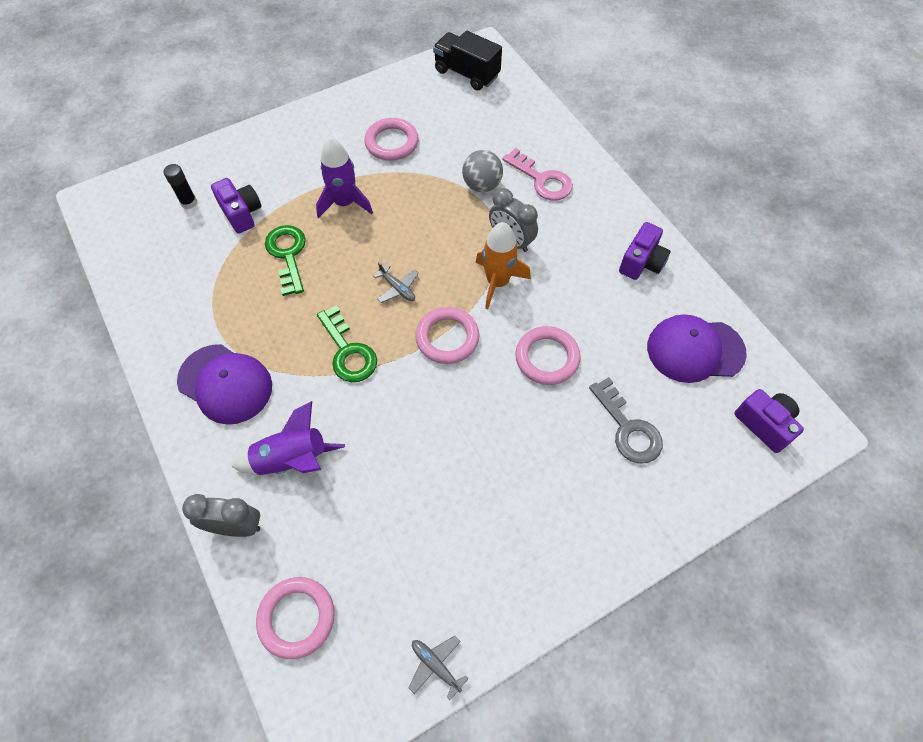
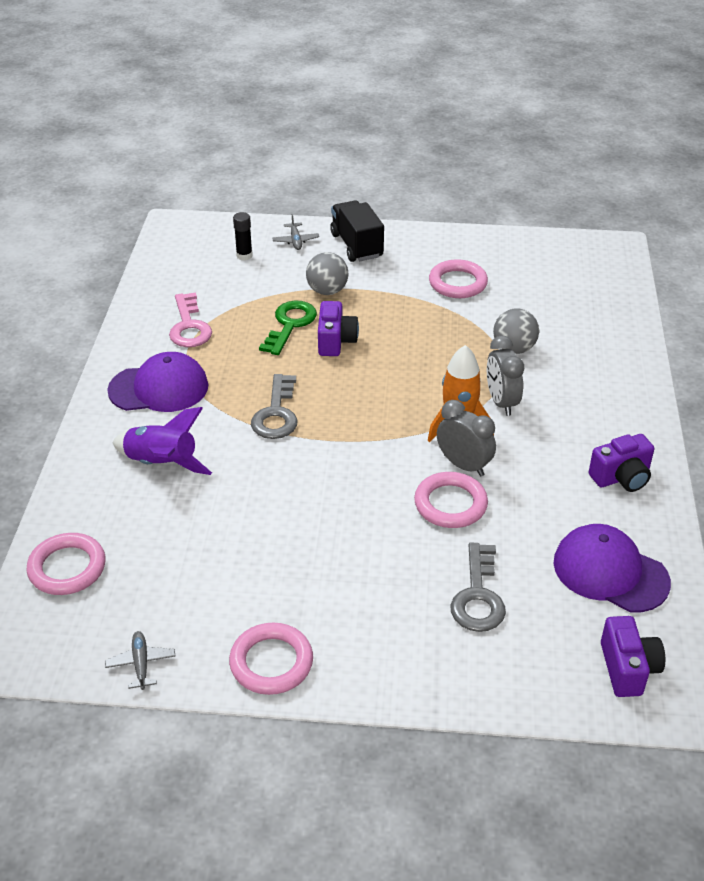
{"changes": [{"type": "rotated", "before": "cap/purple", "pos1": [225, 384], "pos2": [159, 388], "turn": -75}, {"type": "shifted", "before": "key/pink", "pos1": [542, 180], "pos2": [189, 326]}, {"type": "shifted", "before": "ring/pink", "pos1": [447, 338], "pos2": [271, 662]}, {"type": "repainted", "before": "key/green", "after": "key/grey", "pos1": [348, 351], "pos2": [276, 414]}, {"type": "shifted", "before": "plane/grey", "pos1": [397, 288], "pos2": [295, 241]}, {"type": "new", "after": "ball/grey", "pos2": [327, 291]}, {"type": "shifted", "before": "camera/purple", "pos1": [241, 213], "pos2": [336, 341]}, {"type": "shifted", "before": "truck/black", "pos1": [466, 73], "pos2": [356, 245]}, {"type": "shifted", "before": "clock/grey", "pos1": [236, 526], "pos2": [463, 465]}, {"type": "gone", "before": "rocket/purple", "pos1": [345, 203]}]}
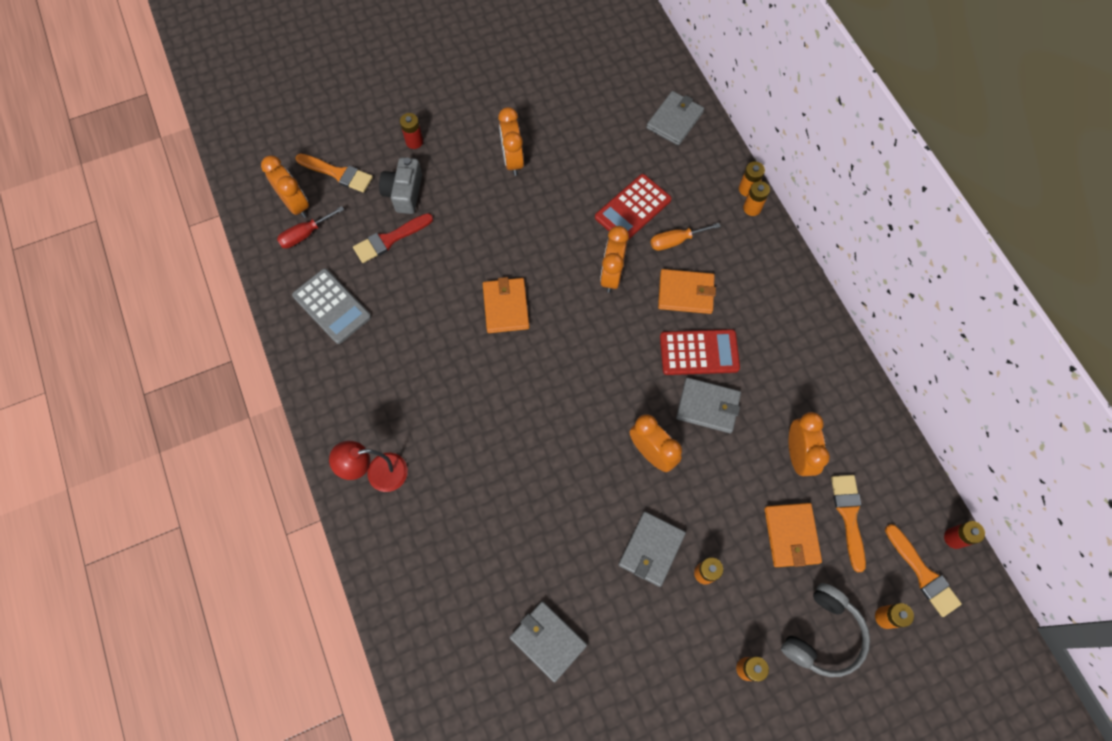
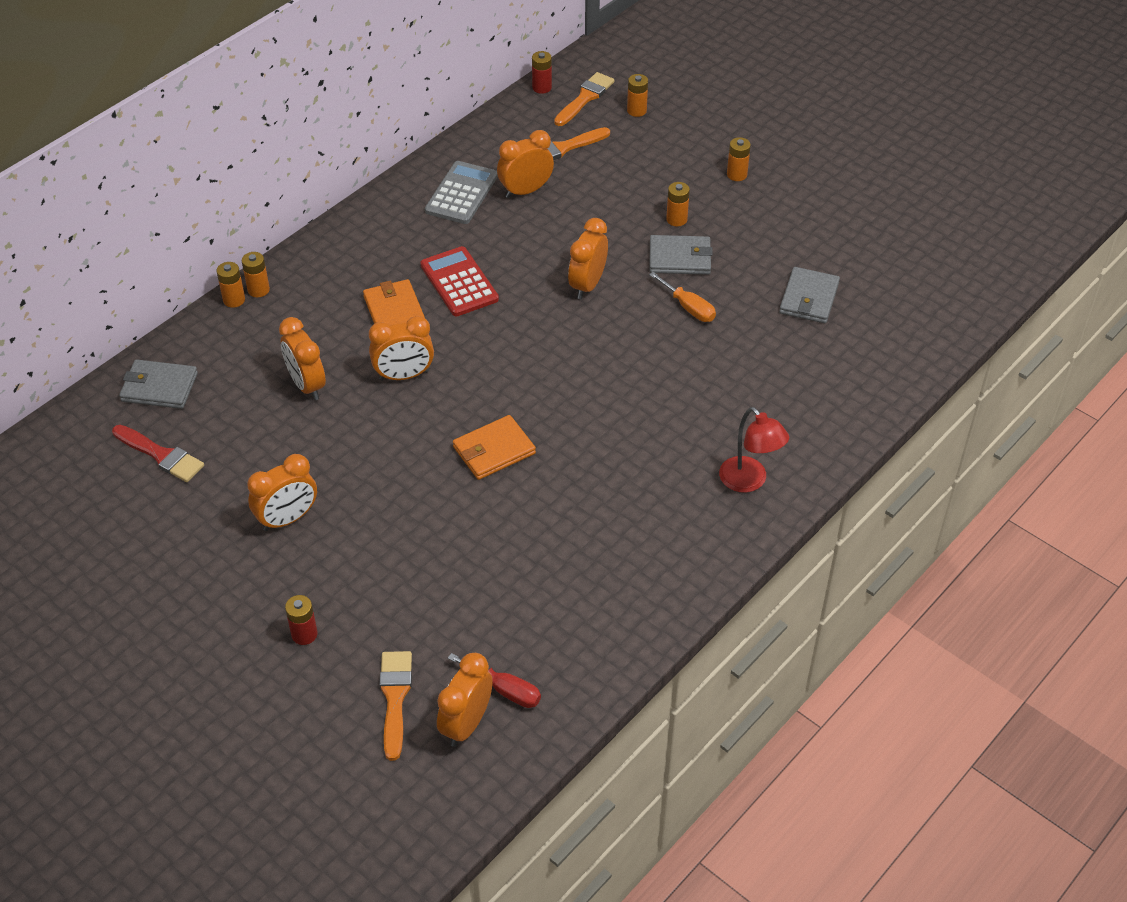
{"changes": [{"type": "shifted", "before": "brush/red", "pos1": [390, 239], "pos2": [161, 455]}, {"type": "swapped", "before": "calculator/red", "after": "clock/orange", "pos1": [633, 209], "pos2": [306, 385]}, {"type": "shifted", "before": "calculator/grey", "pos1": [332, 306], "pos2": [461, 193]}, {"type": "shifted", "before": "screwdriver/orange", "pos1": [675, 241], "pos2": [688, 308]}, {"type": "gone", "before": "camera/grey", "pos1": [404, 193]}, {"type": "gone", "before": "wallet/grey", "pos1": [708, 406]}, {"type": "gone", "before": "wallet/orange", "pos1": [791, 535]}, {"type": "gone", "before": "headphones/grey", "pos1": [823, 635]}]}
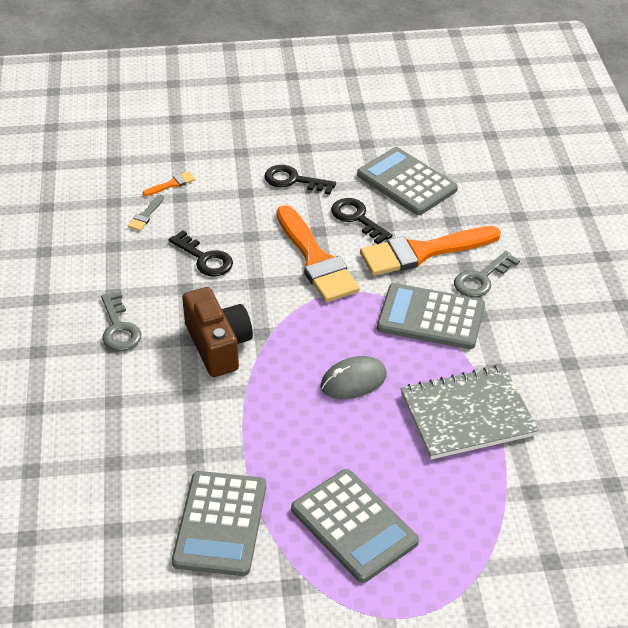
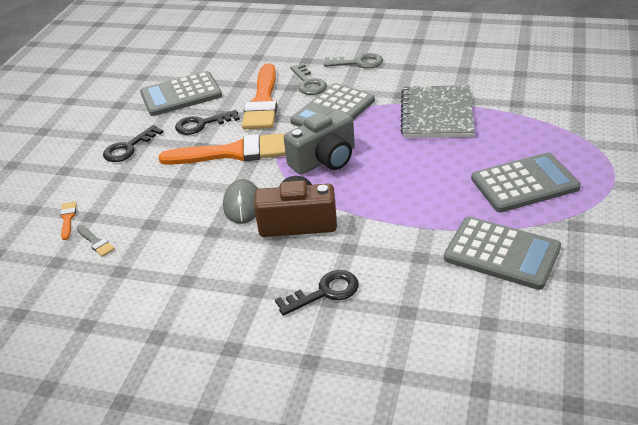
{"changes": [{"type": "shifted", "before": "mouse/grey", "pos1": [353, 381], "pos2": [242, 204]}, {"type": "shifted", "before": "key/black", "pos1": [204, 258], "pos2": [324, 292]}, {"type": "new", "after": "camera/grey", "pos2": [324, 159]}, {"type": "shifted", "before": "key/grey", "pos1": [119, 328], "pos2": [358, 63]}]}
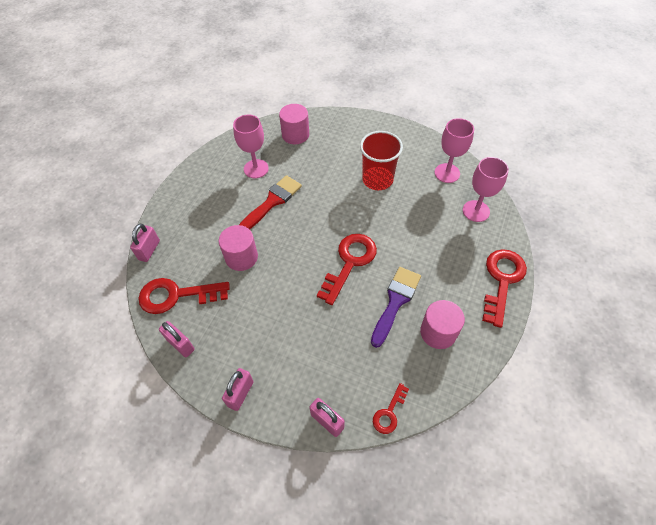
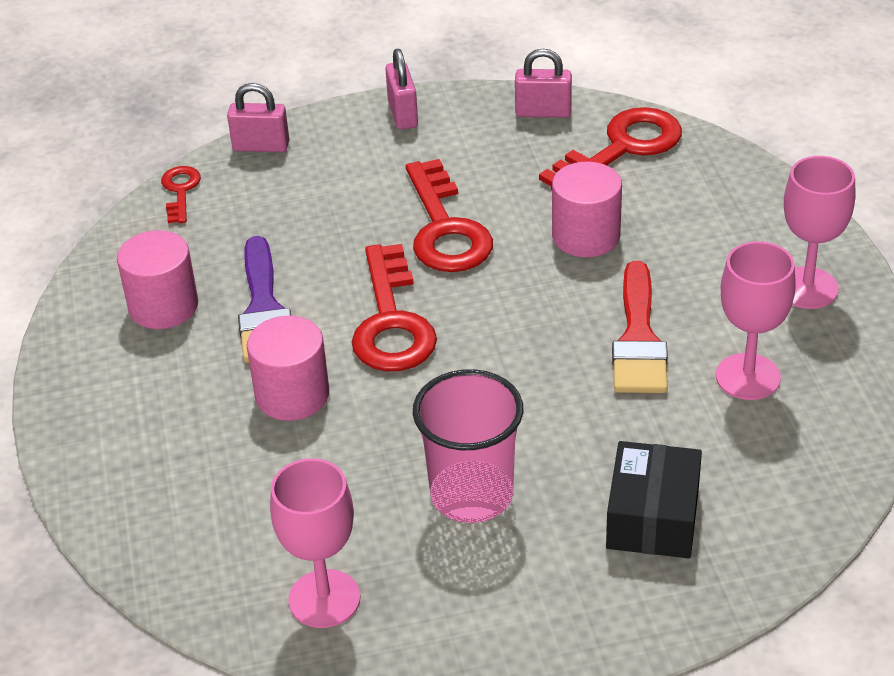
{"changes": [{"type": "shifted", "before": "cylinder/pink", "pos1": [295, 135], "pos2": [292, 395]}, {"type": "shifted", "before": "key/red", "pos1": [502, 281], "pos2": [445, 228]}, {"type": "repainted", "before": "cup/red", "after": "cup/pink", "pos1": [377, 179], "pos2": [471, 495]}, {"type": "new", "after": "box/black", "pos2": [653, 517]}, {"type": "shifted", "before": "goblet/pink", "pos1": [476, 211], "pos2": [807, 288]}, {"type": "gone", "before": "padlock/pink", "pos1": [149, 250]}]}
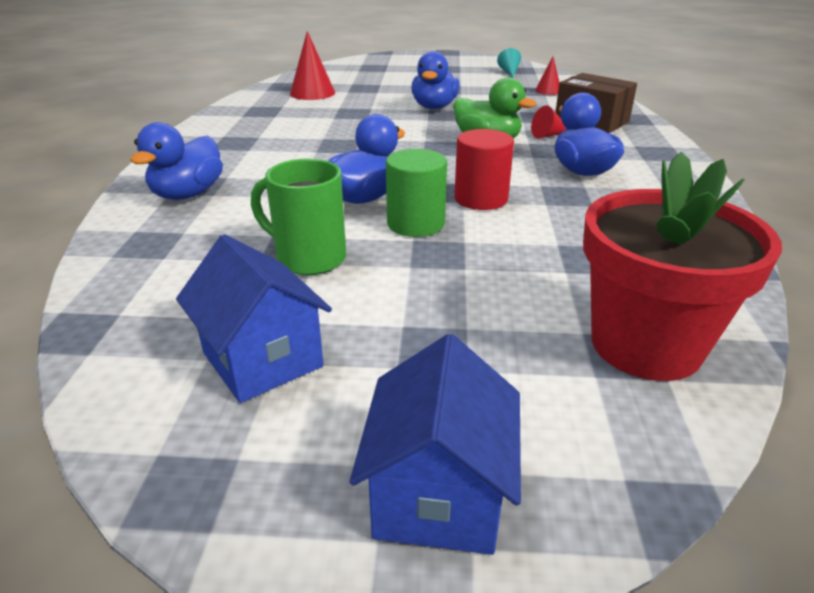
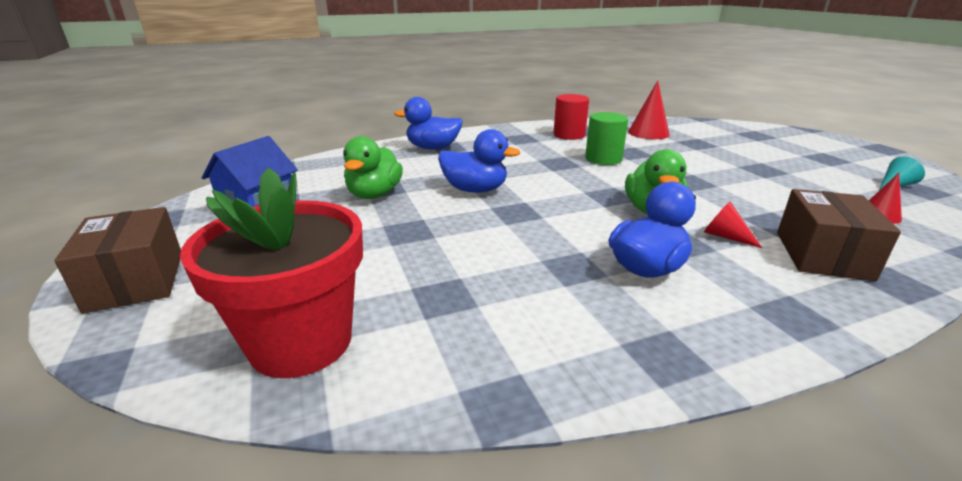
{"changes": [{"type": "swapped", "before": "house/blue", "after": "box/brown", "pos1": [438, 495], "pos2": [136, 281]}, {"type": "swapped", "before": "mug/green", "after": "duck/green", "pos1": [309, 258], "pos2": [374, 194]}, {"type": "shifted", "before": "cylinder/red", "pos1": [481, 199], "pos2": [569, 135]}, {"type": "shifted", "before": "cylinder/green", "pos1": [415, 224], "pos2": [603, 159]}, {"type": "gone", "before": "duck/blue", "pos1": [434, 107]}]}
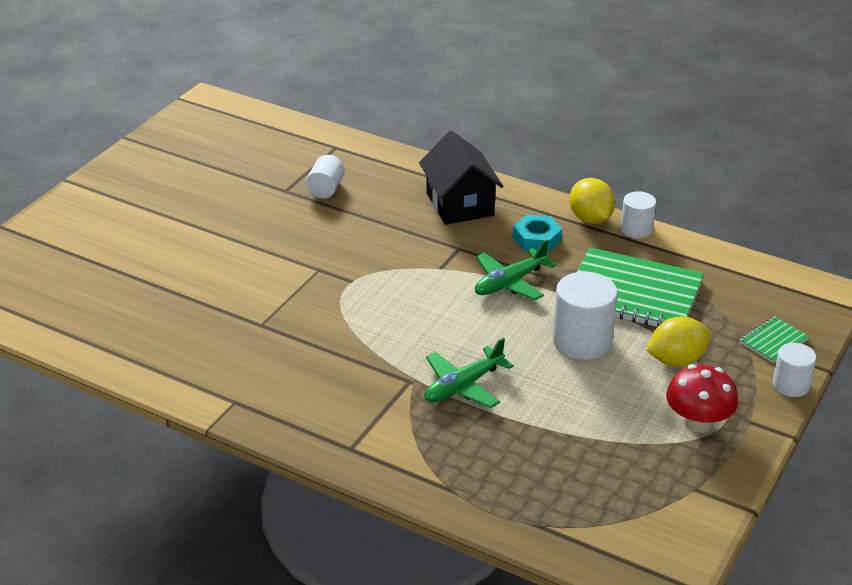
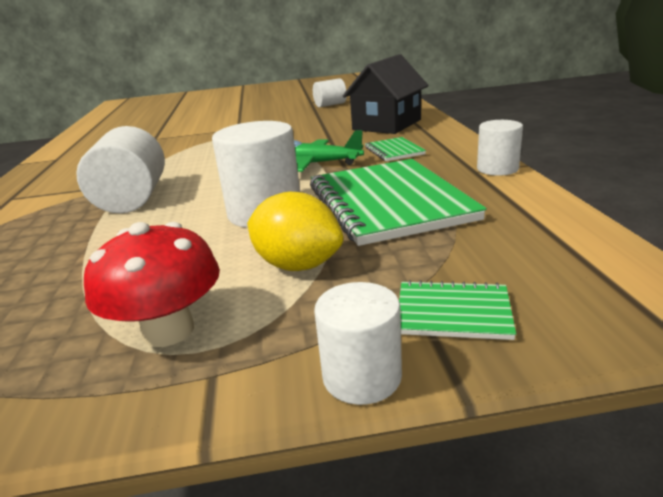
{"changes": [{"type": "swapped", "before": "plane/green", "after": "cylinder/white", "pos1": [463, 386], "pos2": [133, 199]}, {"type": "swapped", "before": "nut/turquoise", "after": "notebook/green", "pos1": [537, 239], "pos2": [394, 151]}, {"type": "gone", "before": "lemon/yellow", "pos1": [590, 219]}]}
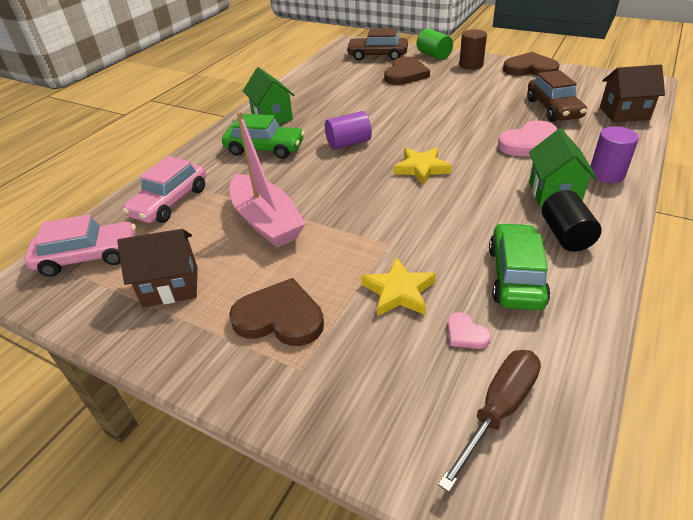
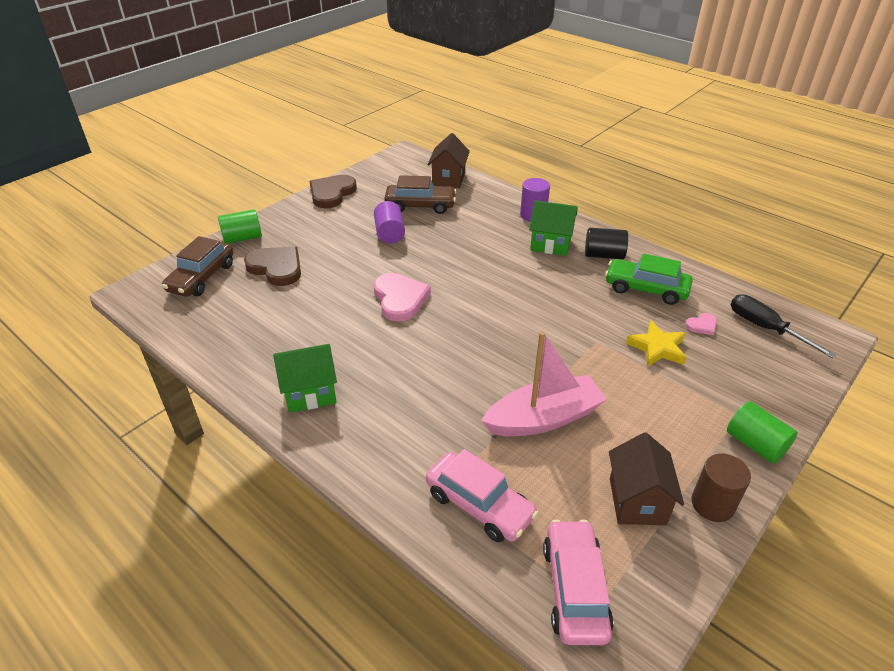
{"changes": [{"type": "shifted", "before": "cylinder/purple", "pos1": [348, 143], "pos2": [389, 233]}, {"type": "shifted", "before": "heart/pink", "pos1": [530, 143], "pos2": [400, 299]}, {"type": "shifted", "before": "cylinder/brown", "pos1": [471, 65], "pos2": [712, 504]}, {"type": "new", "after": "cylinder/green", "pos2": [755, 444]}, {"type": "repainted", "before": "screwdriver/brown", "after": "screwdriver/black", "pos1": [498, 409], "pos2": [765, 328]}, {"type": "gone", "before": "car/green", "pos1": [265, 149]}, {"type": "gone", "before": "heart/brown", "pos1": [280, 317]}, {"type": "gone", "before": "star/yellow", "pos1": [421, 168]}]}
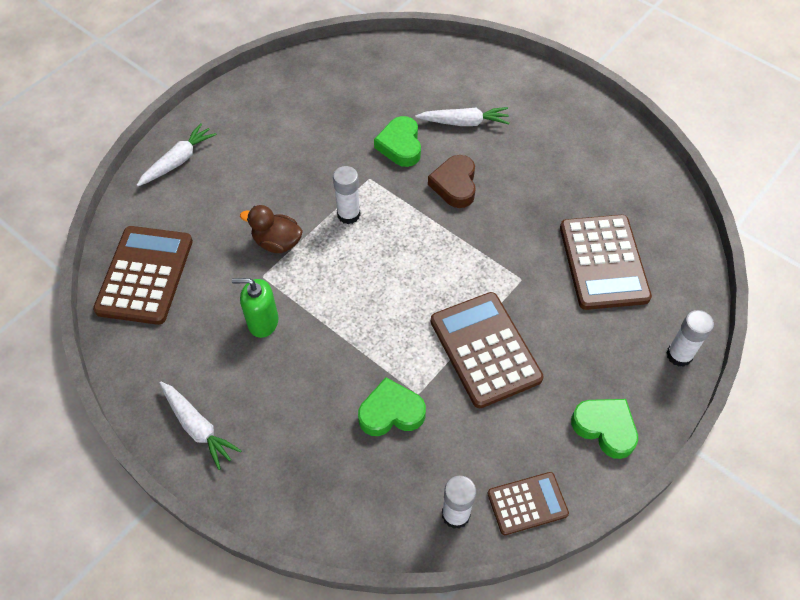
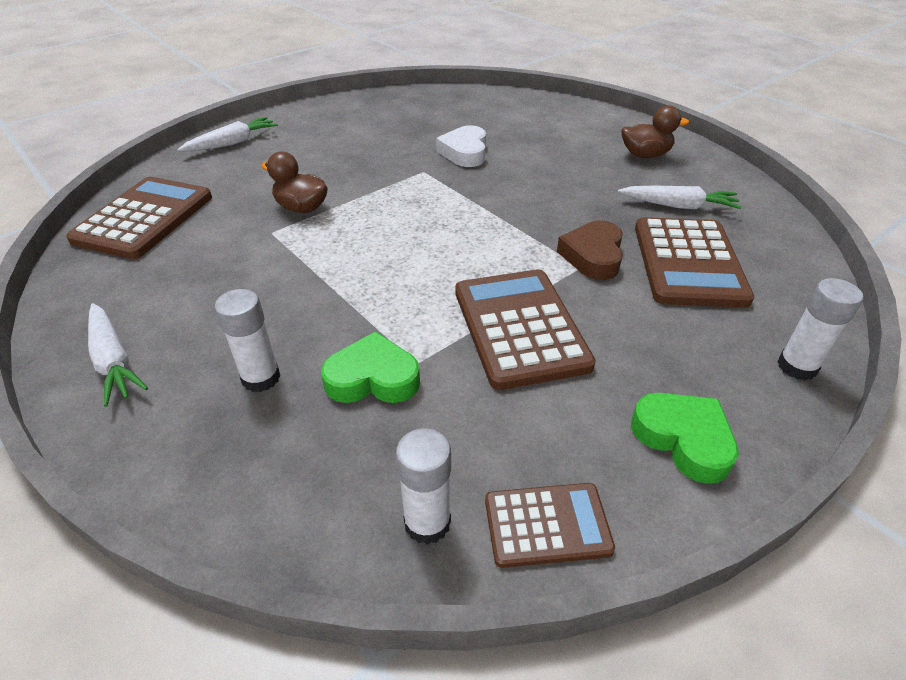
{"changes": [{"type": "shifted", "before": "glue stick/white", "pos1": [348, 214], "pos2": [261, 378]}, {"type": "repainted", "before": "heart/green", "after": "heart/white", "pos1": [400, 145], "pos2": [465, 152]}, {"type": "shifted", "before": "heart/brown", "pos1": [455, 185], "pos2": [593, 256]}, {"type": "shifted", "before": "carrot/white", "pos1": [464, 122], "pos2": [678, 206]}, {"type": "new", "after": "duck/brown", "pos2": [645, 155]}, {"type": "gone", "before": "soap dispenser/green", "pos1": [263, 322]}]}
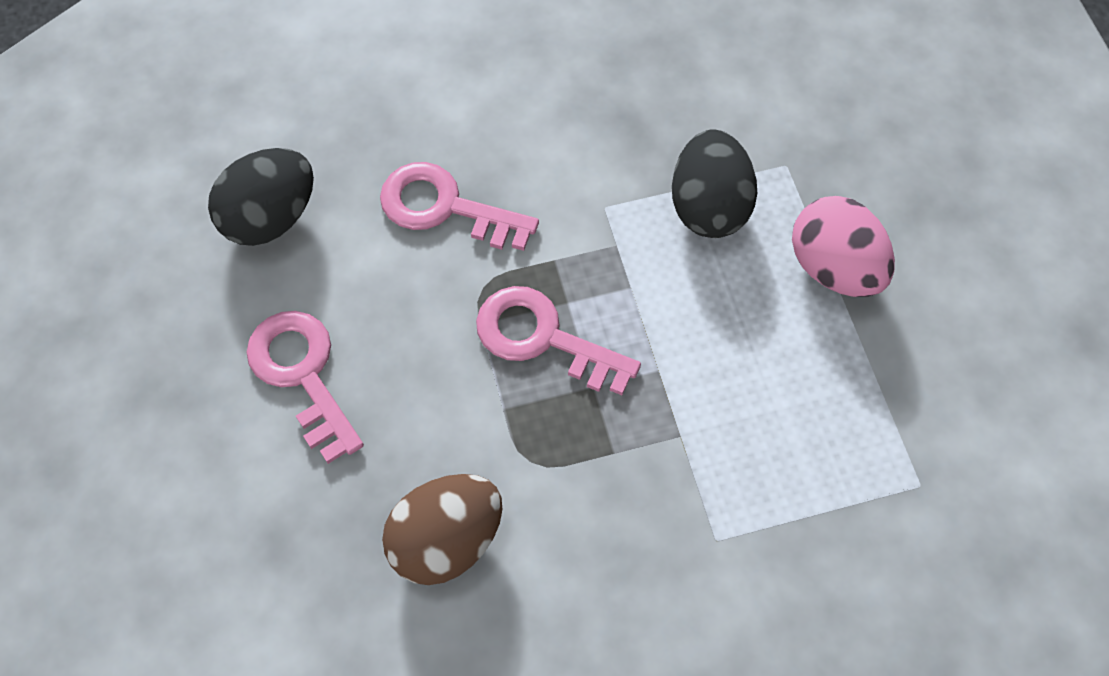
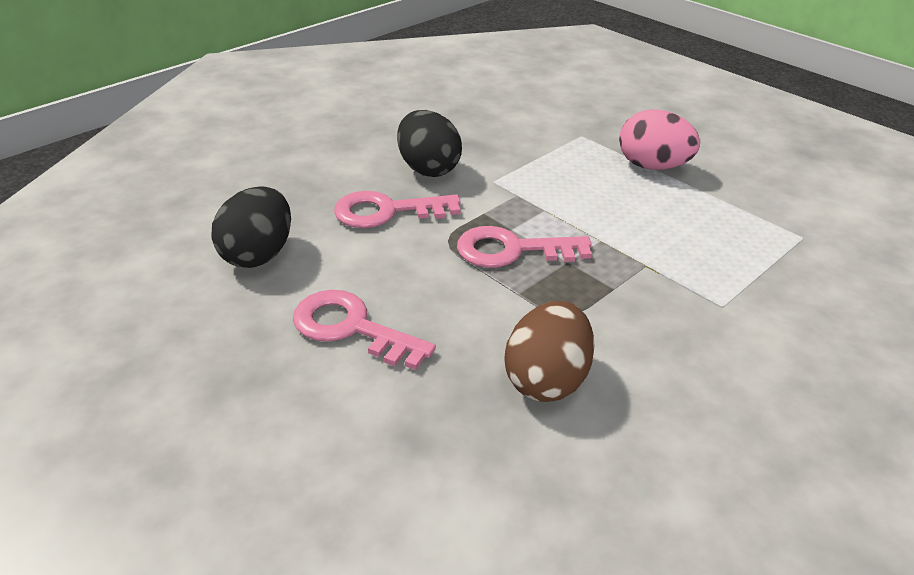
{"changes": [{"type": "shifted", "before": "egg/black", "pos1": [708, 207], "pos2": [428, 169]}]}
